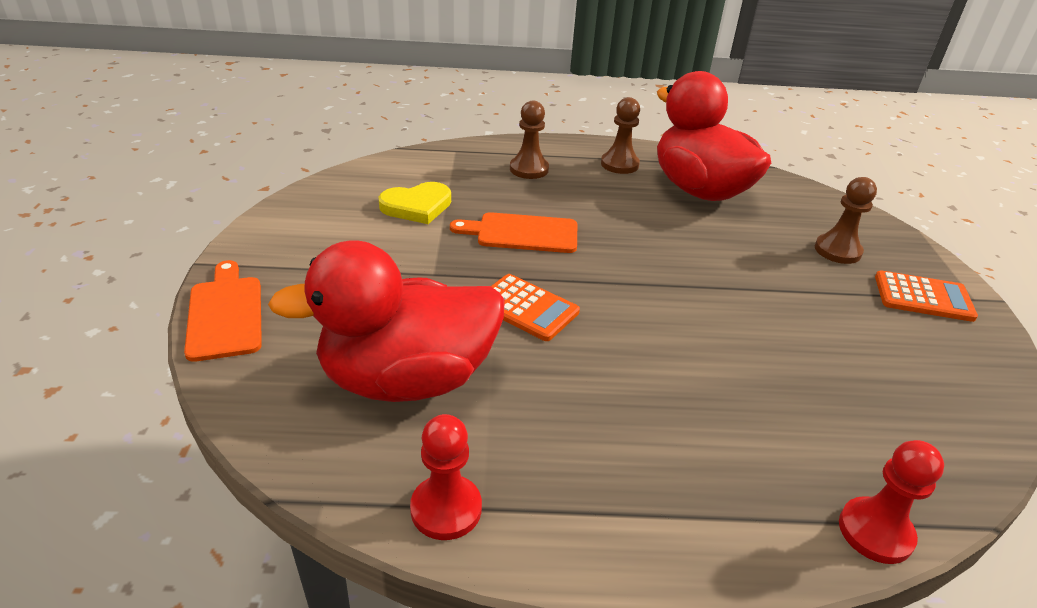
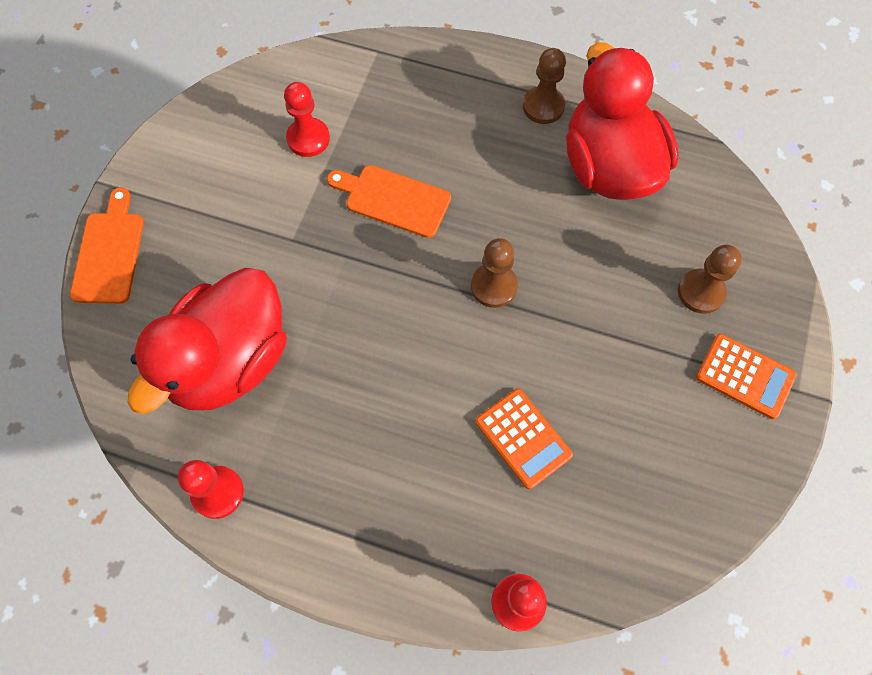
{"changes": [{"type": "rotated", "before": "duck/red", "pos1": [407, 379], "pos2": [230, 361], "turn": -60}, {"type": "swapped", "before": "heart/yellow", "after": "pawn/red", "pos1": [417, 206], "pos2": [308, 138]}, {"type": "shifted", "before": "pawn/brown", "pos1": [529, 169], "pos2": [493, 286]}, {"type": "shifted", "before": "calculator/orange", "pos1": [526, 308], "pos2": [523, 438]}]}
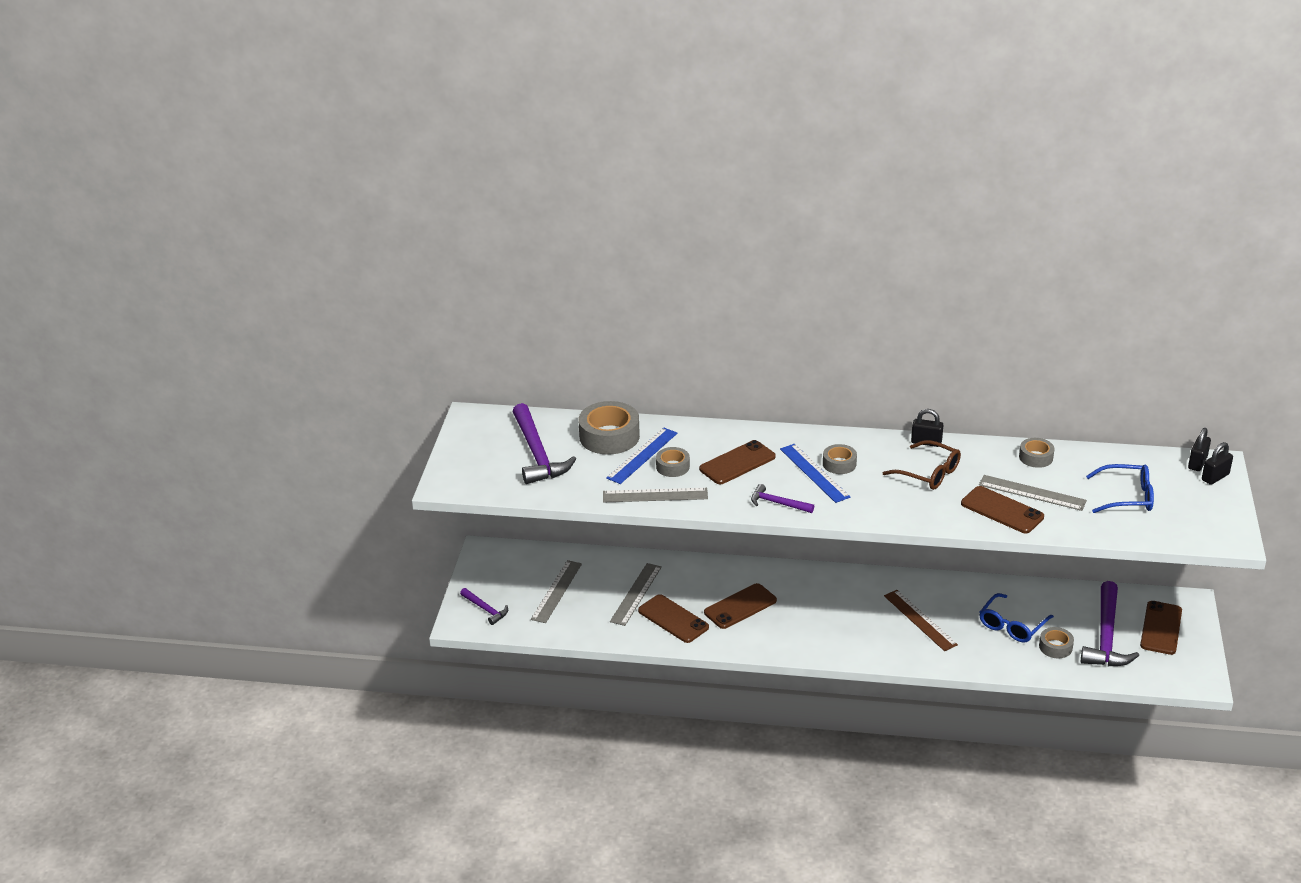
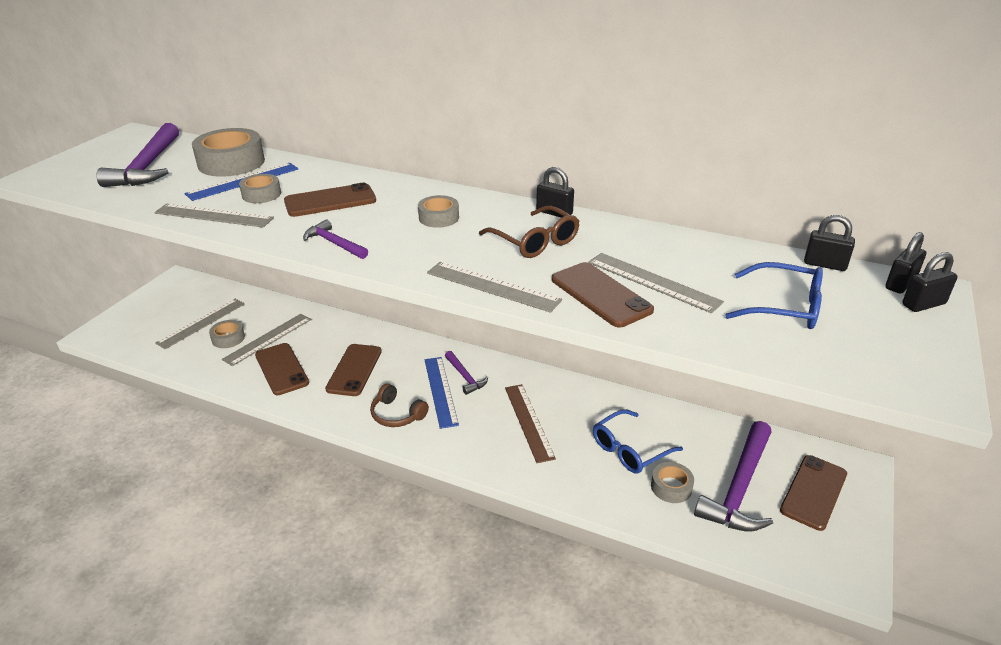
{"changes": [{"type": "shifted", "before": "tape/grey", "pos1": [1036, 457], "pos2": [228, 338]}, {"type": "rotated", "before": "phone/brown", "pos1": [740, 606], "pos2": [354, 370], "turn": -60}, {"type": "new", "after": "headphones/brown", "pos2": [397, 414]}, {"type": "shifted", "before": "ruler/blue", "pos1": [814, 473], "pos2": [440, 391]}, {"type": "new", "after": "ruler/grey", "pos2": [492, 286]}, {"type": "shifted", "before": "hammer/purple", "pos1": [485, 609], "pos2": [465, 377]}, {"type": "new", "after": "padlock/black", "pos2": [825, 264]}]}
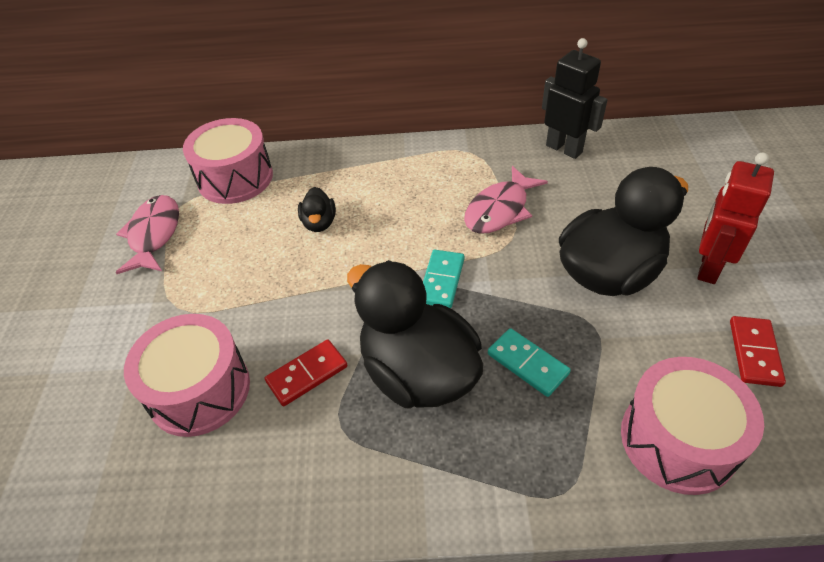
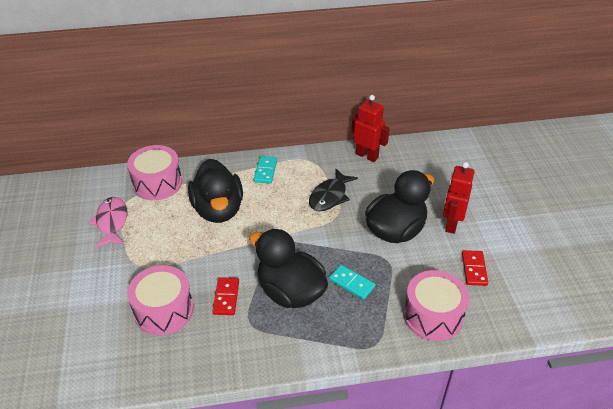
{"changes": [{"type": "scaled", "before": "duck/black", "pos1": [319, 223], "pos2": [218, 210], "scale": 2.28}, {"type": "rotated", "before": "domino/red", "pos1": [307, 374], "pos2": [226, 297], "turn": -45}, {"type": "shifted", "before": "domino/turquoise", "pos1": [441, 280], "pos2": [265, 171]}, {"type": "repainted", "before": "fish/pink", "after": "fish/black", "pos1": [500, 210], "pos2": [330, 196]}, {"type": "repainted", "before": "robot/black", "after": "robot/red", "pos1": [564, 149], "pos2": [367, 156]}]}
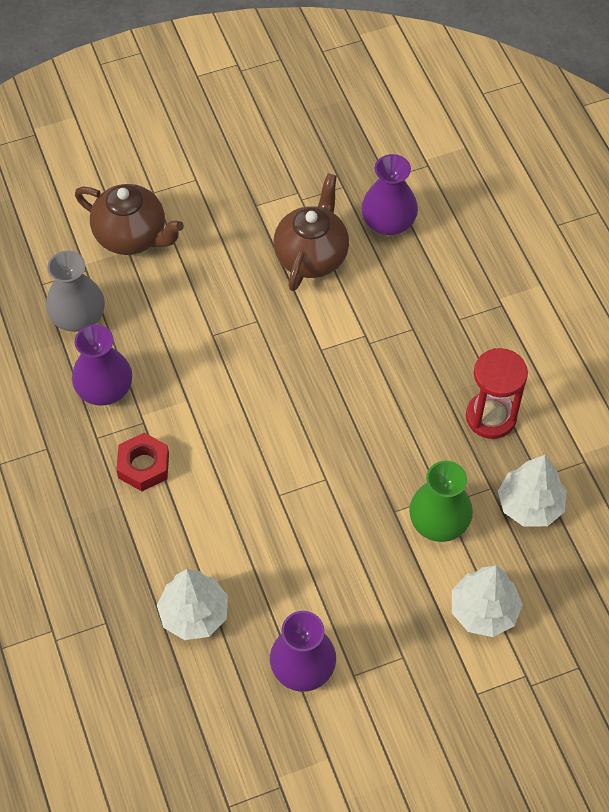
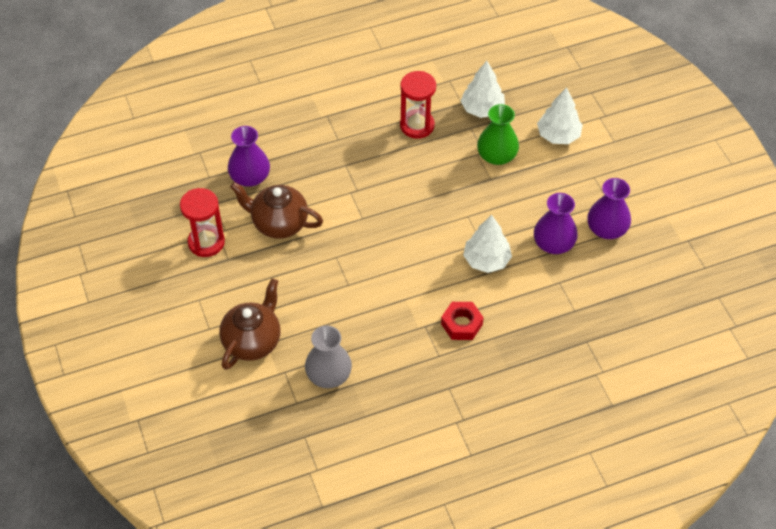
{"changes": [{"type": "new", "after": "hourglass/red", "pos2": [206, 242]}, {"type": "shifted", "before": "tree/white", "pos1": [194, 614], "pos2": [486, 260]}, {"type": "shifted", "before": "vase/purple", "pos1": [104, 388], "pos2": [553, 243]}]}
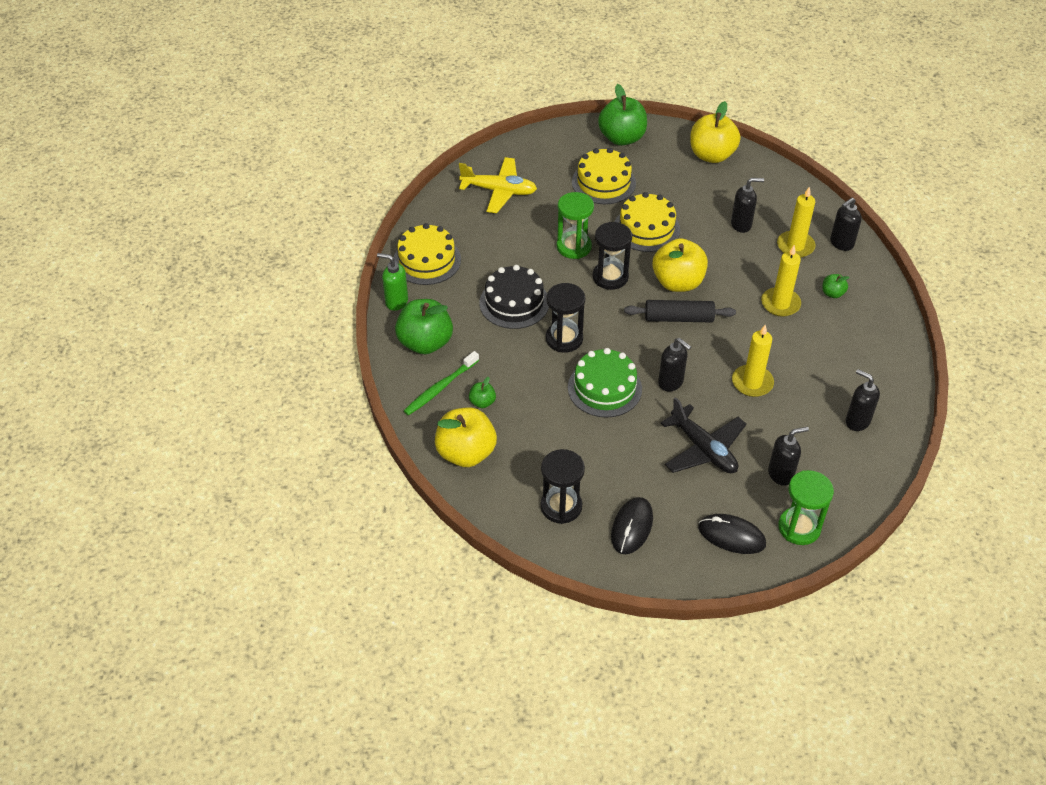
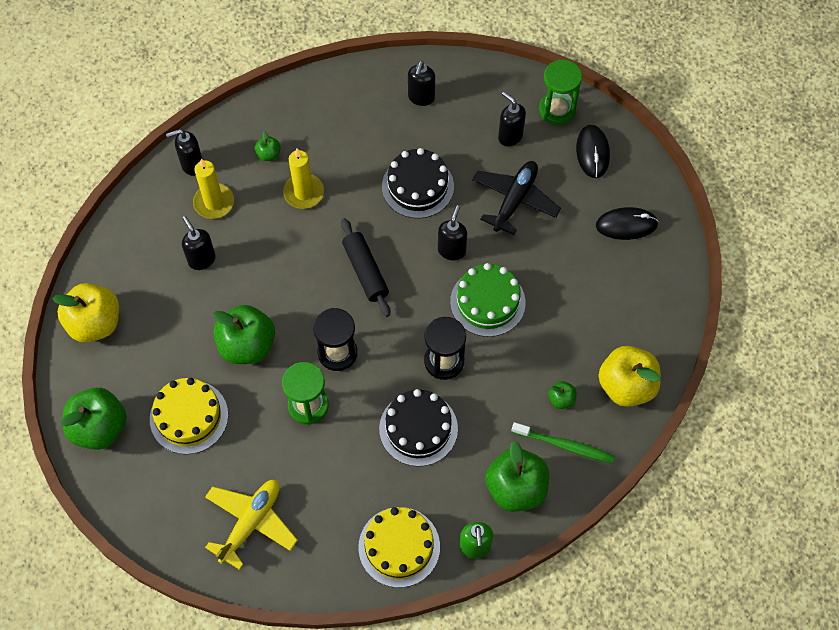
{"changes": [{"type": "rotated", "before": "soap dispenser/black", "pos1": [841, 243], "pos2": [192, 165], "turn": 135}, {"type": "rotated", "before": "plane/yellow", "pos1": [499, 191], "pos2": [251, 523], "turn": 45}, {"type": "swapped", "before": "cake/yellow", "after": "apple/green", "pos1": [646, 228], "pos2": [247, 345]}, {"type": "swapped", "before": "candle/yellow", "after": "cake/black", "pos1": [752, 383], "pos2": [417, 186]}, {"type": "gone", "before": "hourglass/black", "pos1": [561, 506]}, {"type": "gone", "before": "apple/yellow", "pos1": [678, 282]}]}
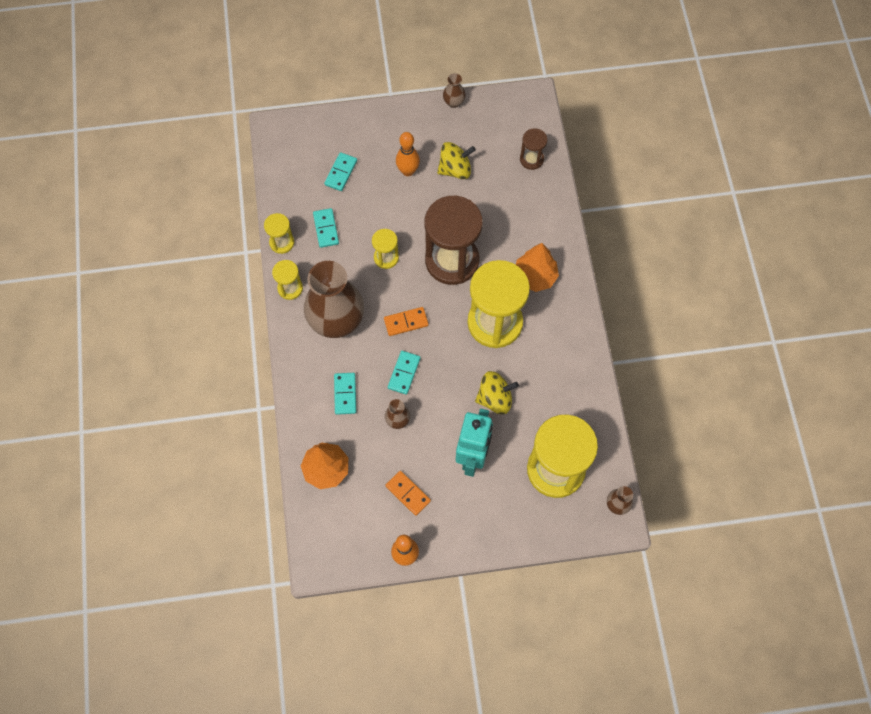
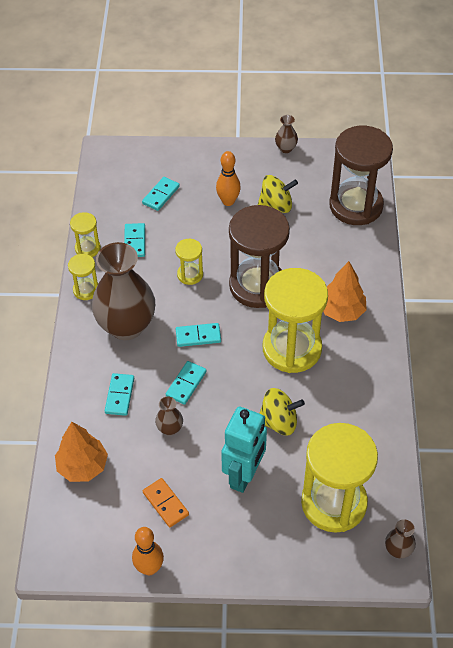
{"changes": [{"type": "repainted", "before": "domino/orange", "after": "domino/turquoise", "pos1": [406, 322], "pos2": [198, 336]}, {"type": "scaled", "before": "hourglass/brown", "pos1": [531, 159], "pos2": [356, 206], "scale": 2.16}]}
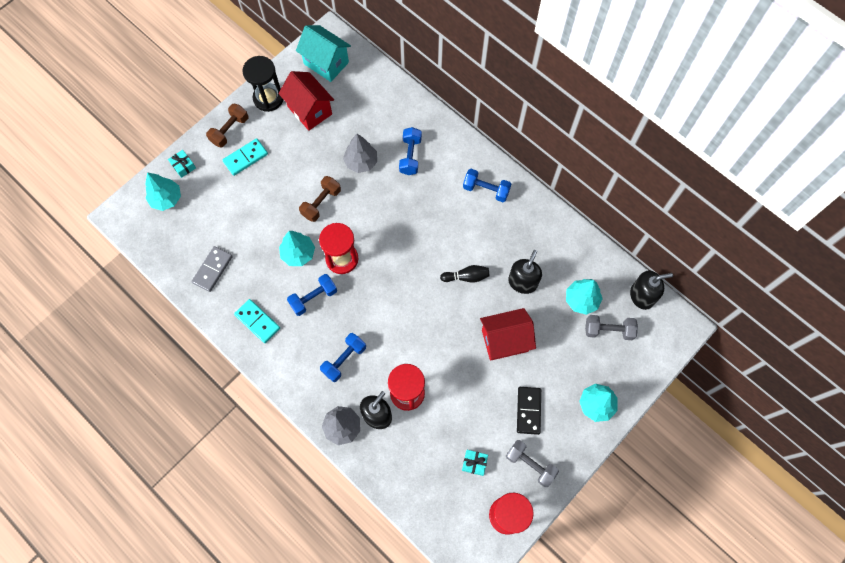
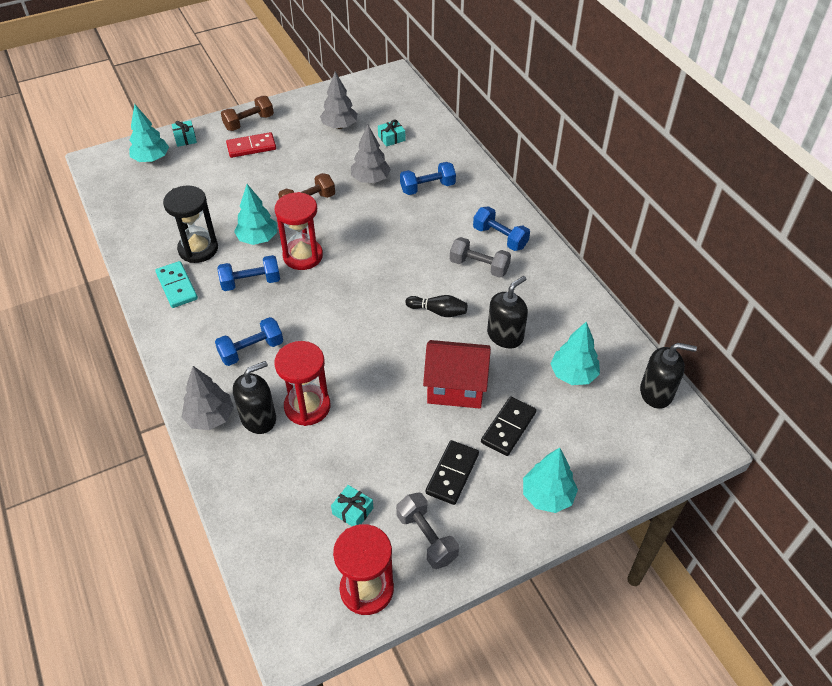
{"changes": [{"type": "shifted", "before": "hourglass/black", "pos1": [268, 98], "pos2": [198, 249]}, {"type": "repainted", "before": "domino/turquoise", "after": "domino/red", "pos1": [245, 158], "pos2": [251, 147]}, {"type": "swapped", "before": "house/red", "after": "tree/grey", "pos1": [309, 110], "pos2": [339, 126]}, {"type": "new", "after": "gift/turquoise", "pos2": [391, 138]}, {"type": "rotated", "before": "dumbbell/blue", "pos1": [410, 156], "pos2": [427, 187], "turn": 45}, {"type": "shifted", "before": "dumbbell/grey", "pos1": [608, 330], "pos2": [479, 266]}, {"type": "new", "after": "domino/black", "pos2": [508, 427]}, {"type": "gone", "before": "domino/grey", "pos1": [213, 269]}, {"type": "gone", "before": "house/turquoise", "pos1": [326, 63]}]}
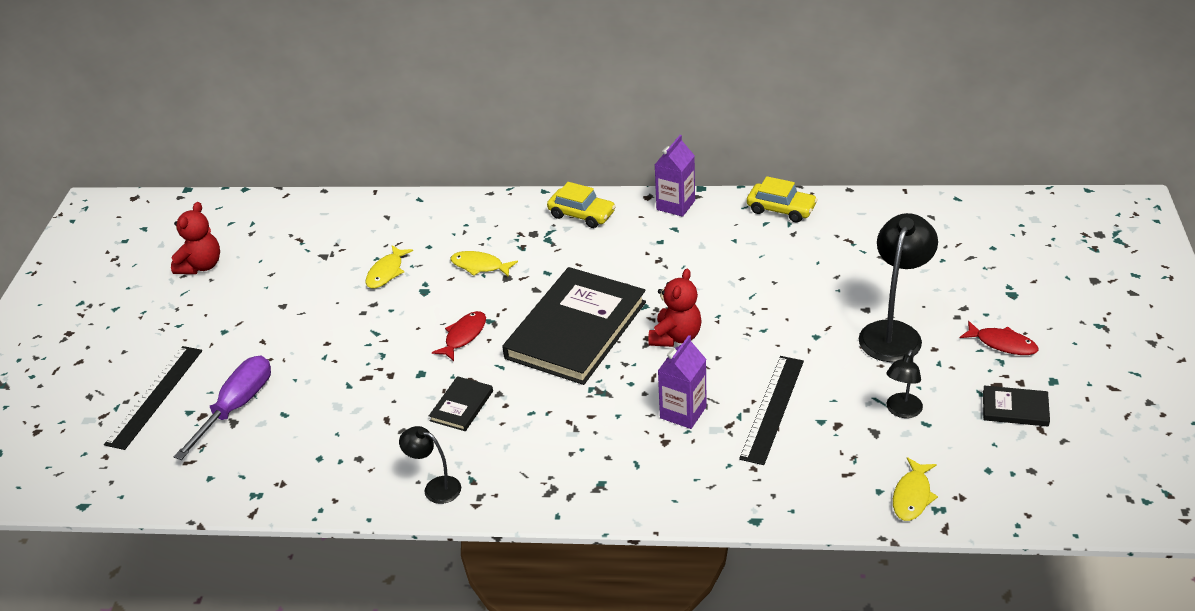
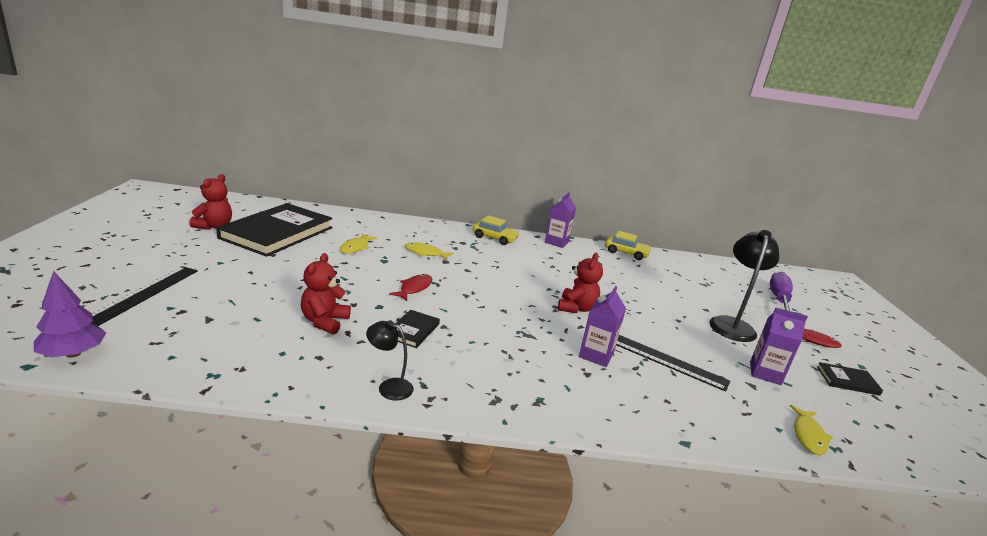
{"changes": [{"type": "new", "after": "tree/purple", "pos2": [73, 353]}, {"type": "shifted", "before": "book/black", "pos1": [575, 330], "pos2": [277, 233]}, {"type": "new", "after": "teddy bear/red", "pos2": [324, 322]}, {"type": "rotated", "before": "ruler/black", "pos1": [772, 408], "pos2": [665, 360], "turn": -75}, {"type": "swapped", "before": "lamp/black", "after": "carton/purple", "pos1": [902, 411], "pos2": [765, 373]}, {"type": "shifted", "before": "screwdriver/purple", "pos1": [236, 407], "pos2": [779, 299]}]}
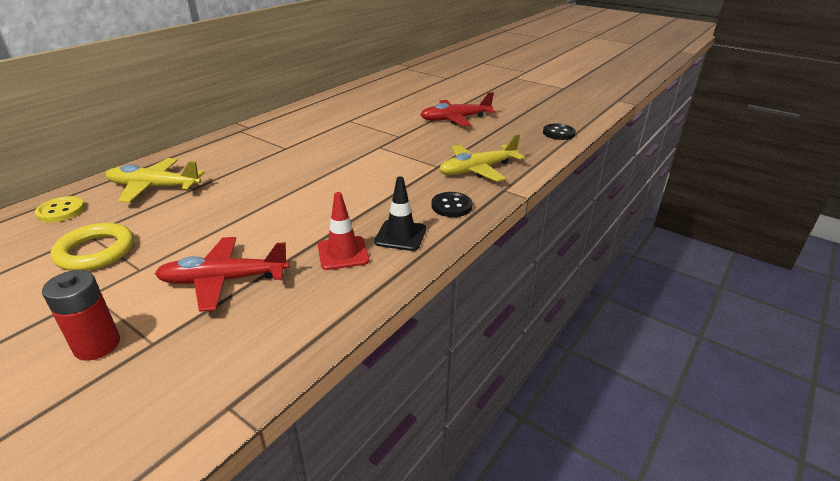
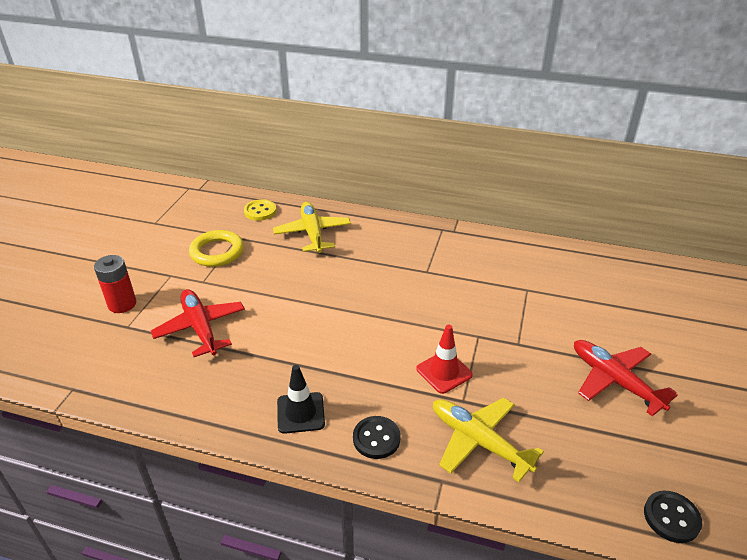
{"changes": [{"type": "shifted", "before": "traffic cone/red", "pos1": [343, 253], "pos2": [444, 372]}]}
